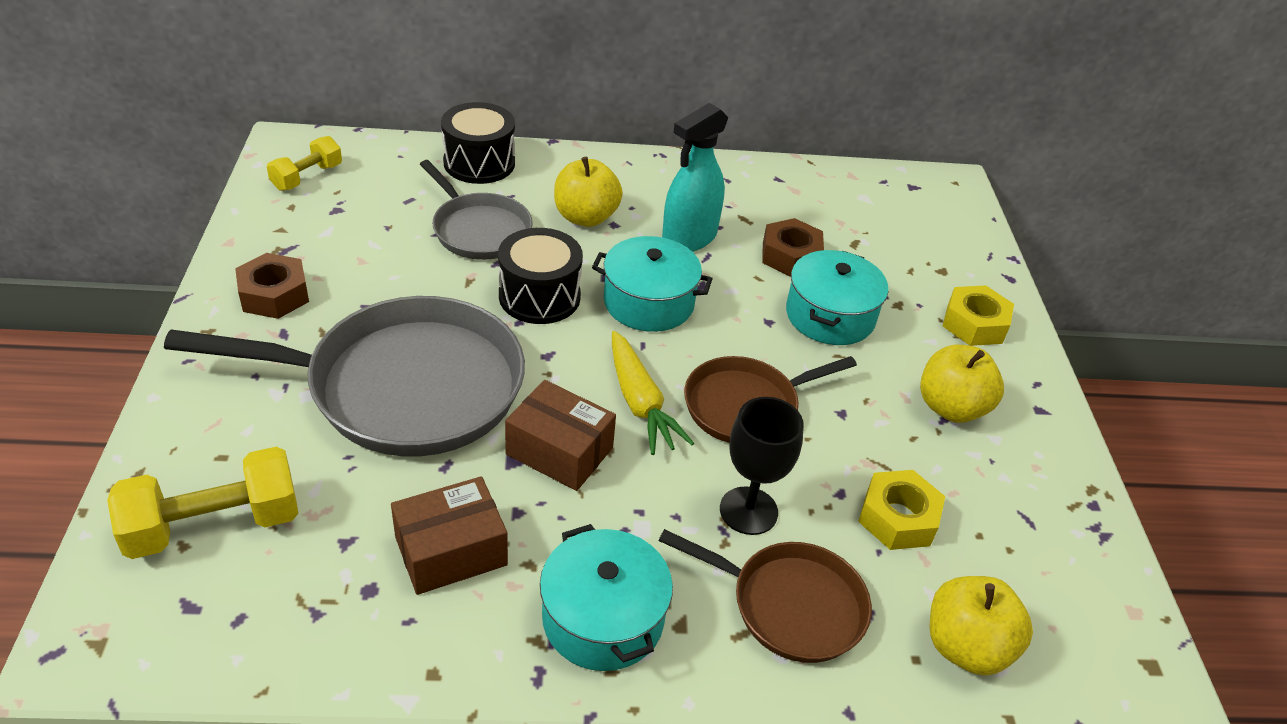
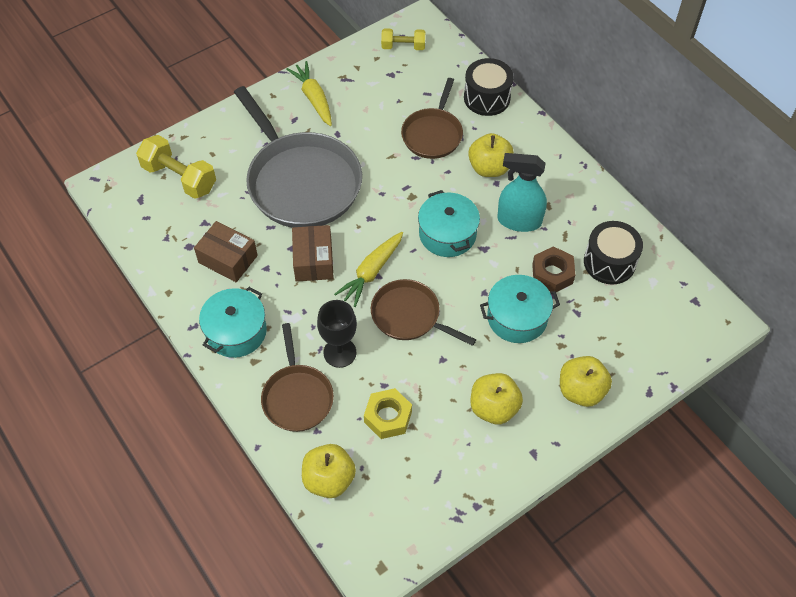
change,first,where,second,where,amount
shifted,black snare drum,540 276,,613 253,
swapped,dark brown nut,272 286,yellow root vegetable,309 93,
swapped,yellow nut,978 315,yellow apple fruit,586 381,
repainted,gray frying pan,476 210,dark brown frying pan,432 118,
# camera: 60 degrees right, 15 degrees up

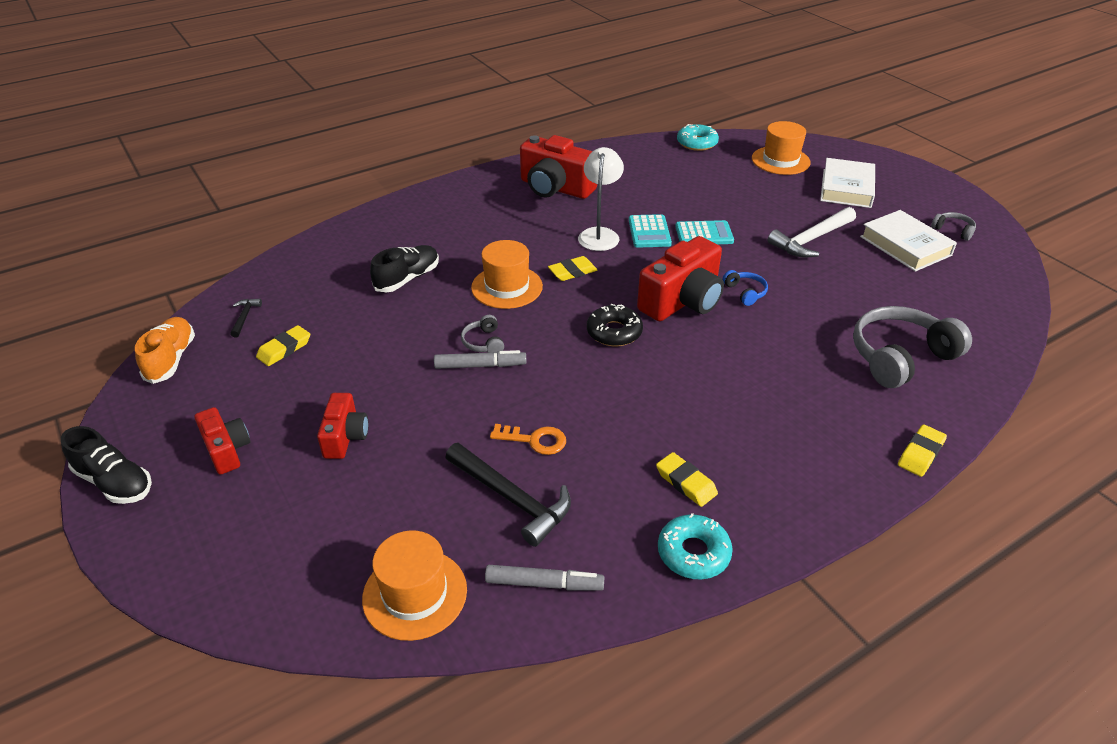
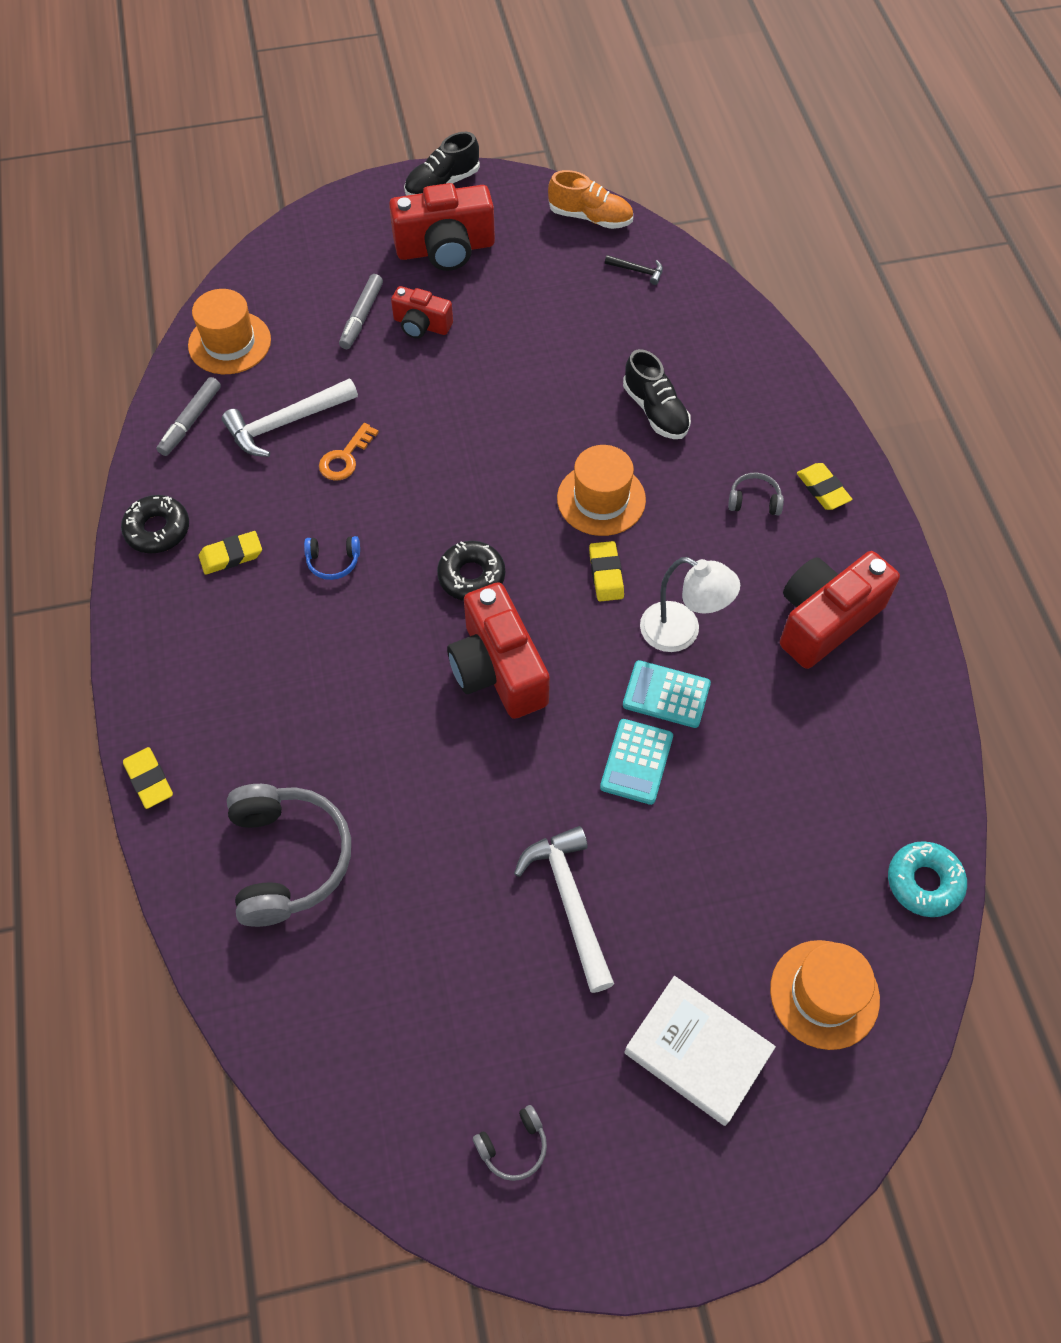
change,first,where,second,where,amount
gone,white hardback,908 241,,,
shifted,yellow gum eraser,283 345,,824 486,
shifted,gray marker,480 359,,361 311,
shifted,gray headphones,482 334,,756 494,
shifted,blue headphones,745 288,,332 558,
repainted,black claw hammer,508 495,white claw hammer,290 417,
repainted,aqua doughnut,695 546,black doughnut,155 524,
scaled,scarlet photo camera,222 441,,442 227,x1.76
# camera: 110 degrees right, 20 degrees up

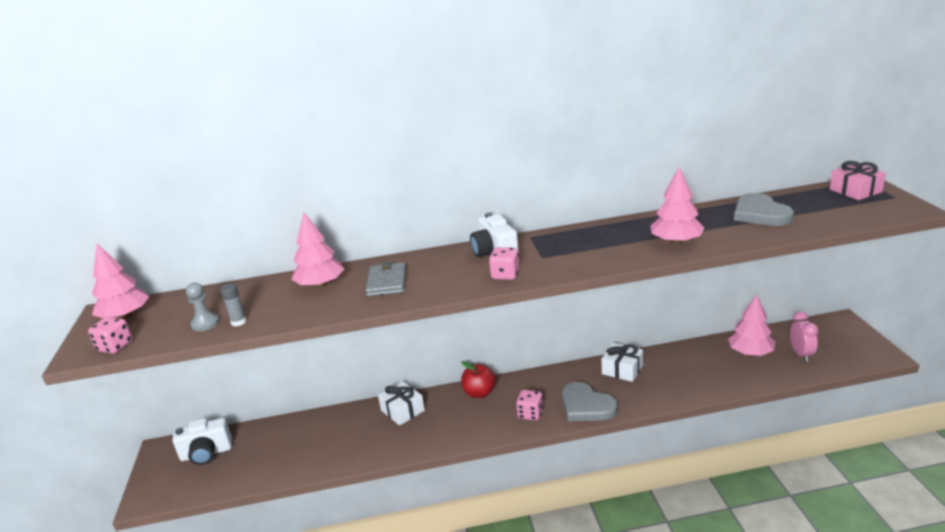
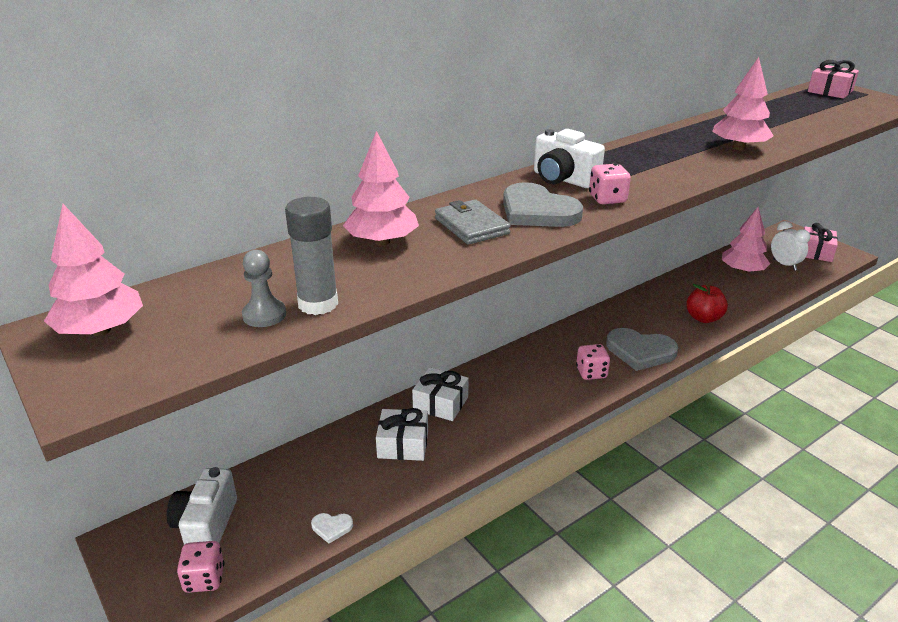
change,first,where,second,where,amount
new,,,white heart,332 528,
new,,,rosy wrapped gift,821 242,
shifted,rosy game die,110 335,,201 567,
shifted,scarlet apple fruit,478 379,,707 303,
shifted,white wrapped gift,622 362,,402 434,
shifted,gray heart,764 209,,543 204,
repainted,rosy alarm clock,804 337,white alarm clock,790 245,
rotated,white photo camera,202 441,,202 506,135 degrees clockwise
scaled,gray stick of glue,233 304,,311 256,x1.73
# camera: 30 degrees left, 5 degrees up

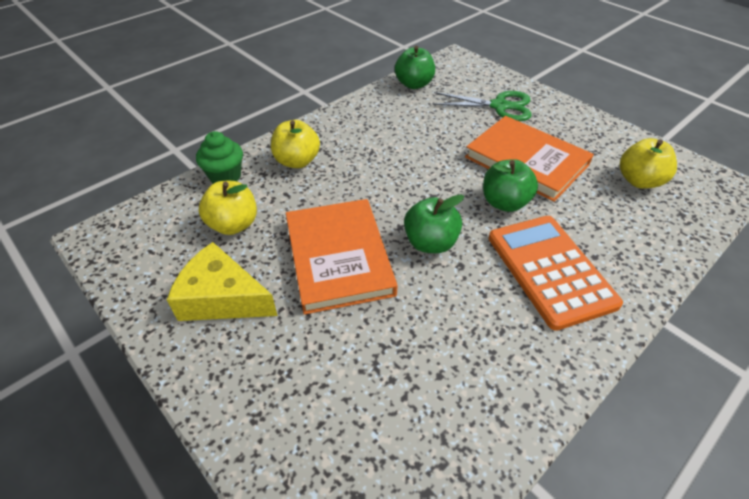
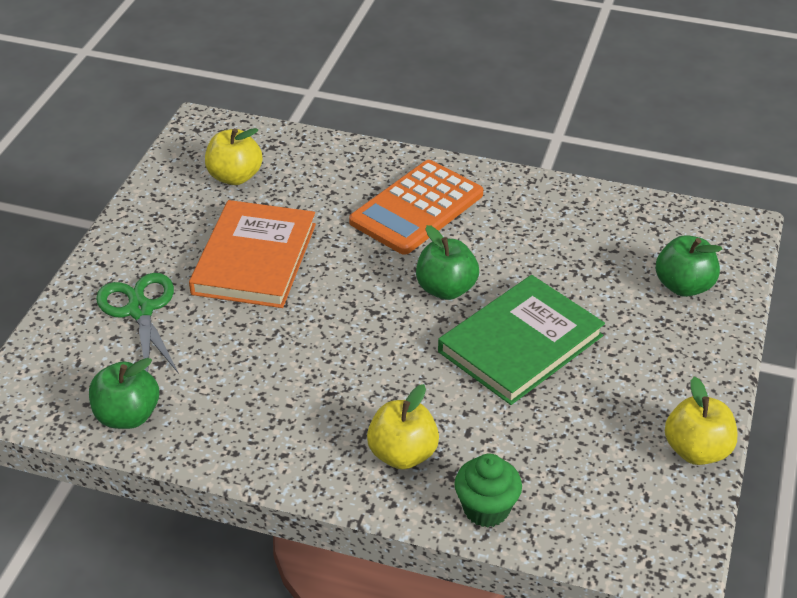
change,first,where,second,where,amount
gone,yellow piece of cheese,222 281,,,
shifted,yellow apple fruit,228 208,,701 421,
shifted,emerald apple fruit,510 185,,689 266,
repainted,orange-coloured hardback,342 257,emerald hardback,521 340,
# camera: 120 degrees left, 5 degrees down

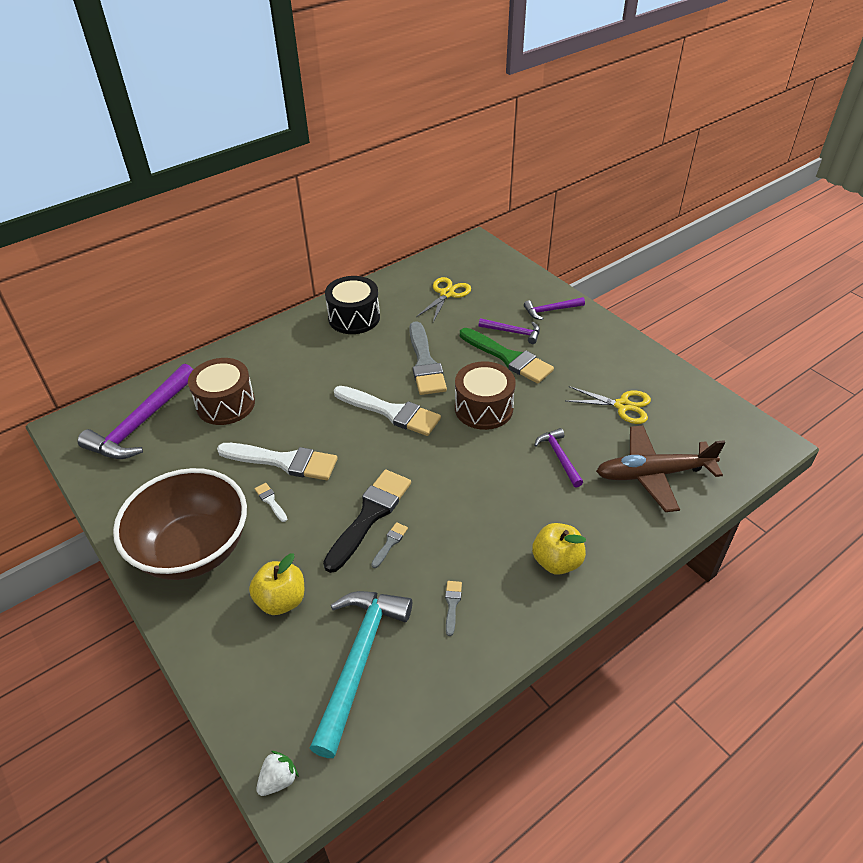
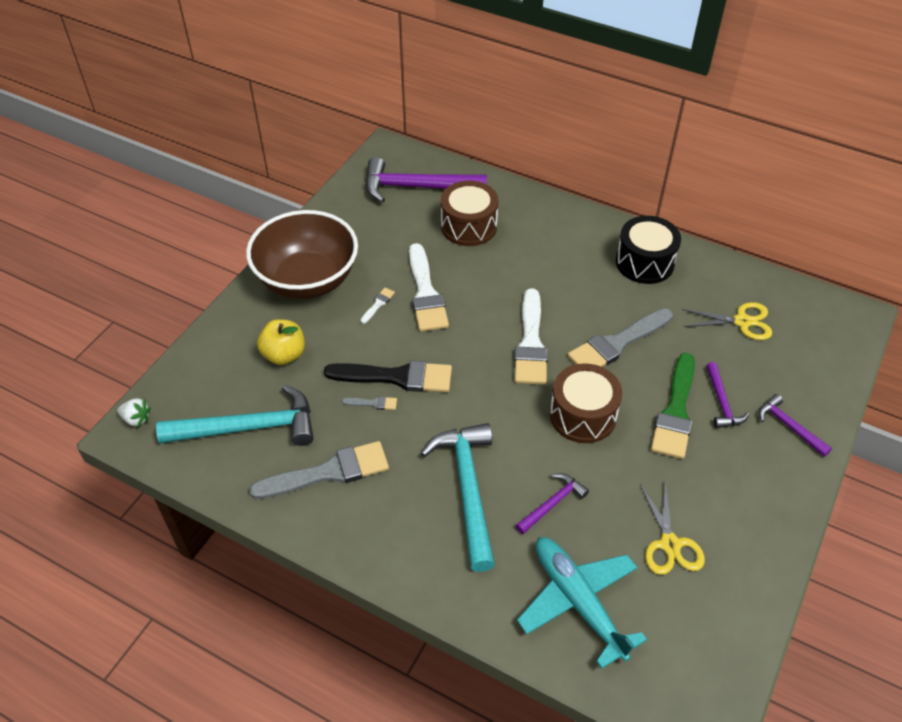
change,first,where,second,where,amount
gone,yellow apple fruit,559 549,,,
new,,,aqua claw hammer,458 497,
repainted,dark brown toy plane,660 468,aqua toy plane,582 603,
scaled,gray brush,453 608,,319 470,x2.37
# camera: 65 degrees right, 5 degrees up

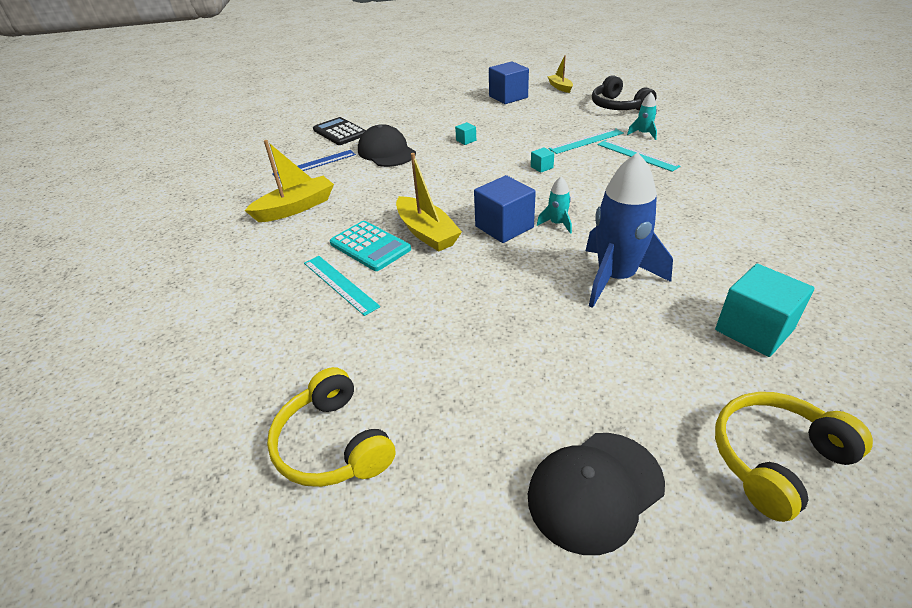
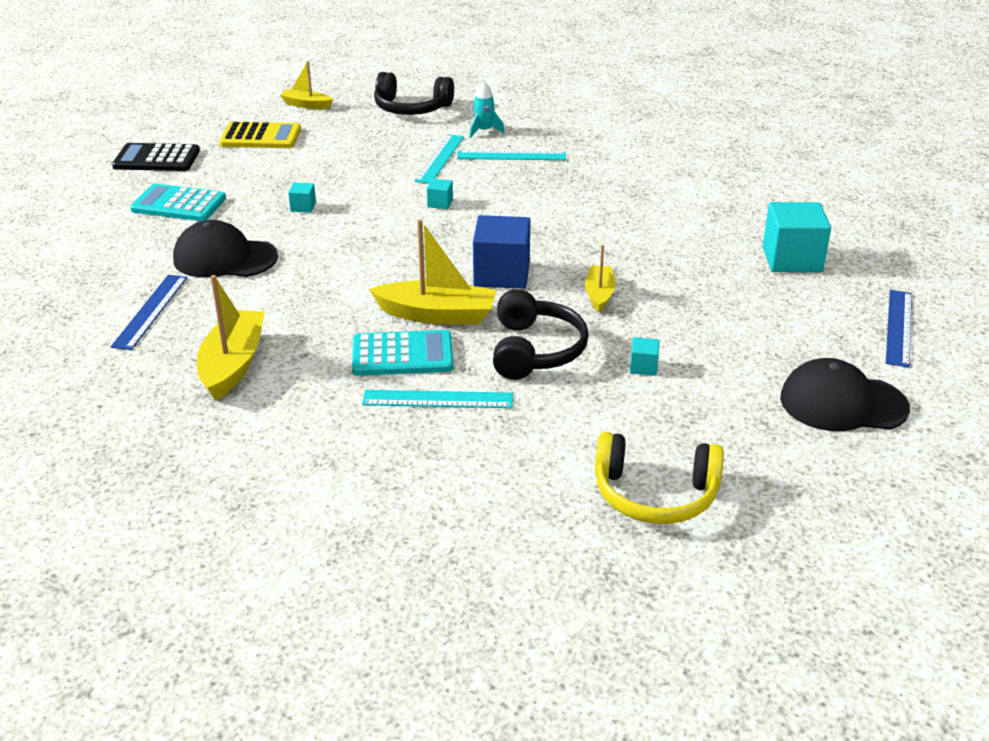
change,first,where,second,where,amount
gone,aqua rocket,554 205,,,
gone,blue rocket,629 230,,,
new,,,aqua adding machine,178 202,
new,,,black headphones,541 334,
new,,,yellow sailboat,600 278,
new,,,aqua cube,645 356,
shifted,black adding machine,339 131,,156 157,
swapped,blue cube,509 82,yellow adding machine,260 135,
swapped,yellow headphones,794 457,blue ruler,899 329,
rotated,black baseball cap,596 494,,845 394,90 degrees clockwise
# camera: 50 degrees left, 5 degrees down

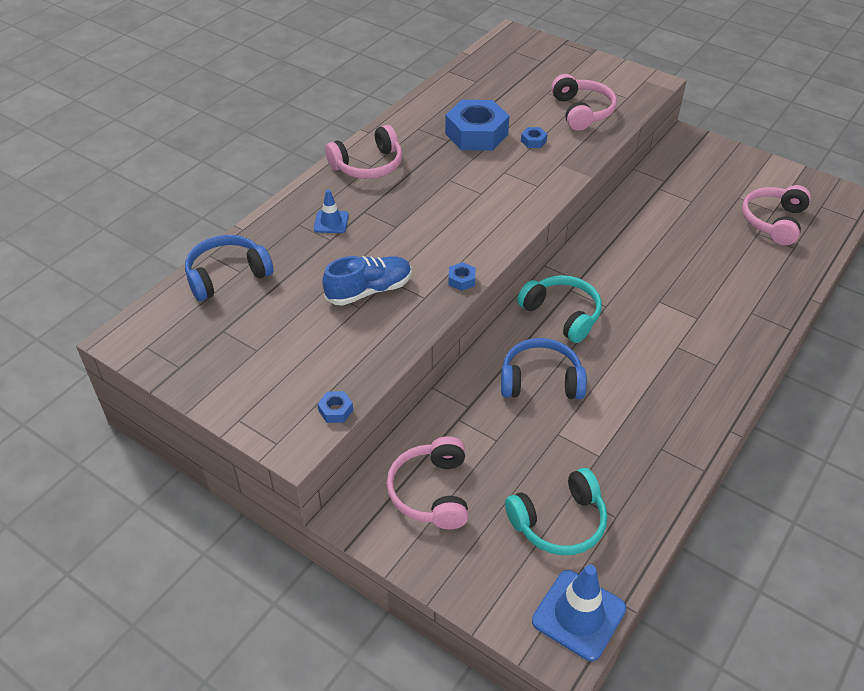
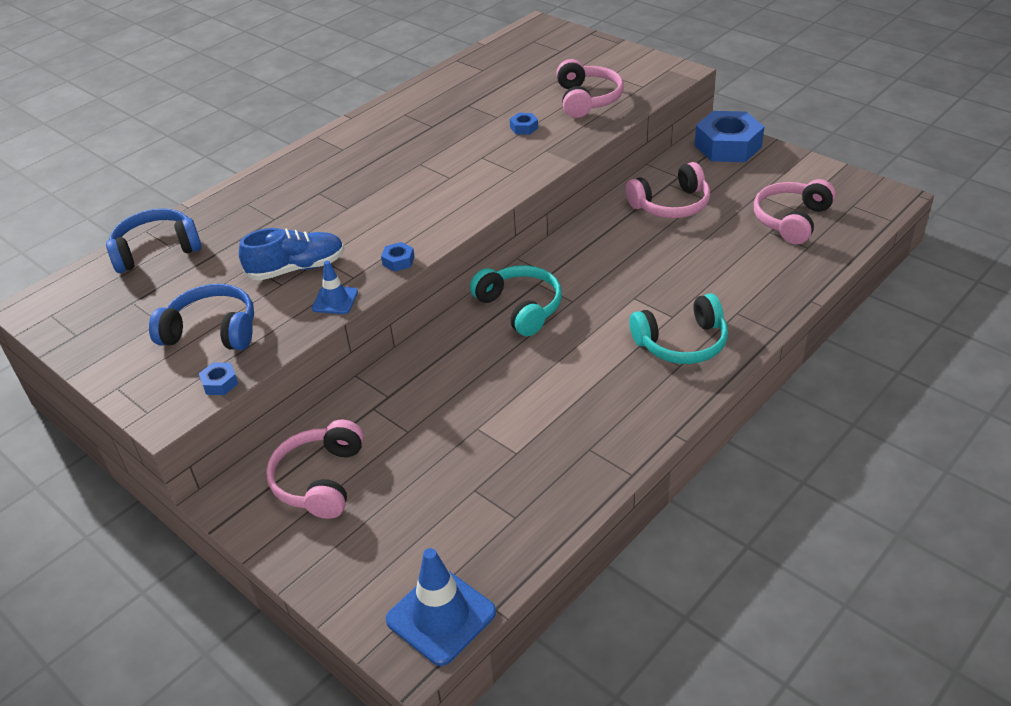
change,first,where,second,where,amount
shifted,blue traffic cone,331 211,,335 287,
shifted,rosy headphones,363 152,,668 190,
shifted,blue nut,477 125,,729 136,
shifted,blue headphones,544 368,,201 317,
shifted,aqua headphones,556 511,,679 328,
# camera: 10 degrees right, 5 degrees down

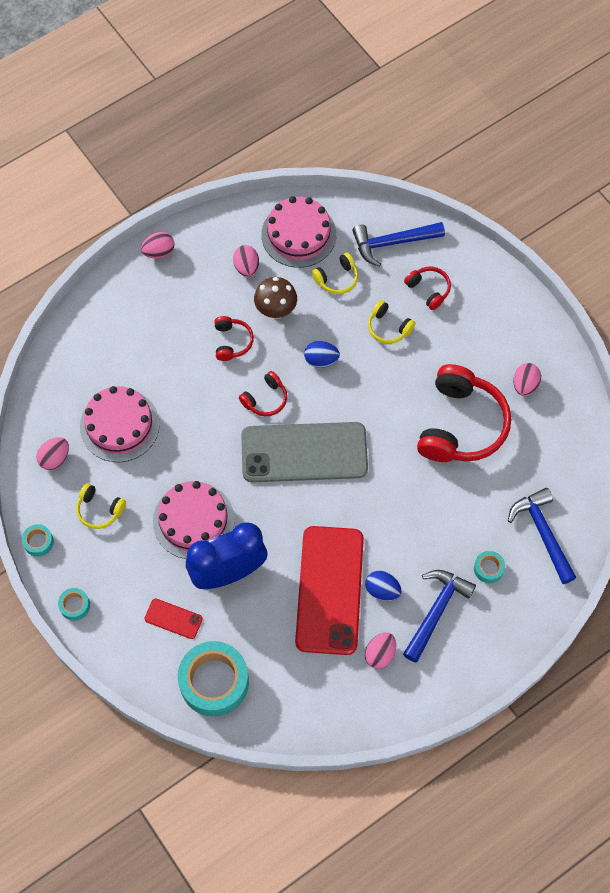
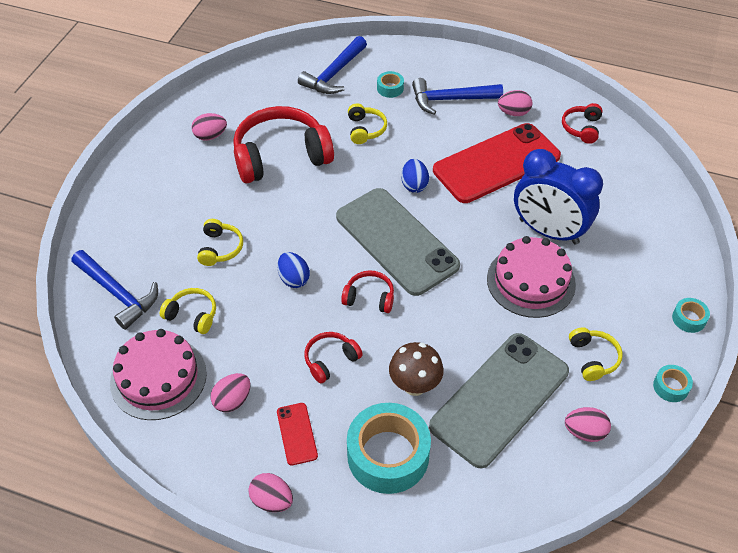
change,first,where,second,where,amount
new,,,yellow headphones,367 123,
shifted,scarlet phone,173 618,,297 434,
shifted,aqua tape,213 679,,389 448,
shifted,dark brown toadstool,275 298,,416 369,
shifted,blue toy egg,383 586,,415 176,
shifted,scarlet headphones,427 288,,582 123,
swapped,rosy cake,120 424,gray phone,499 401,
# camera: 125 degrees left, 15 degrees down

